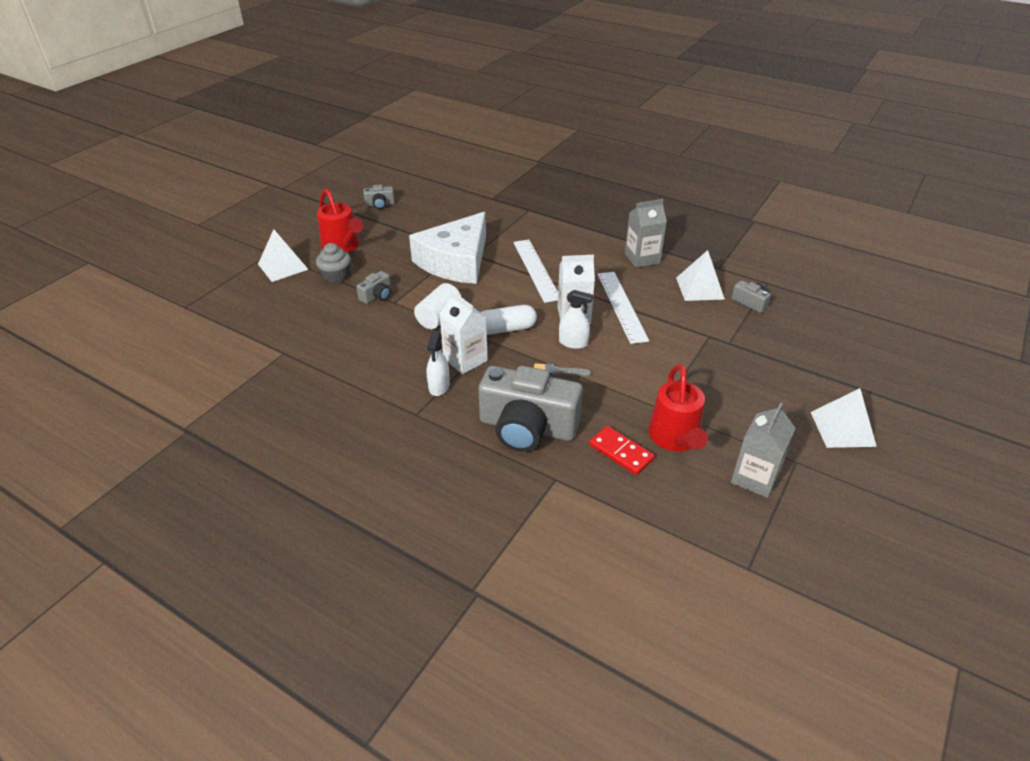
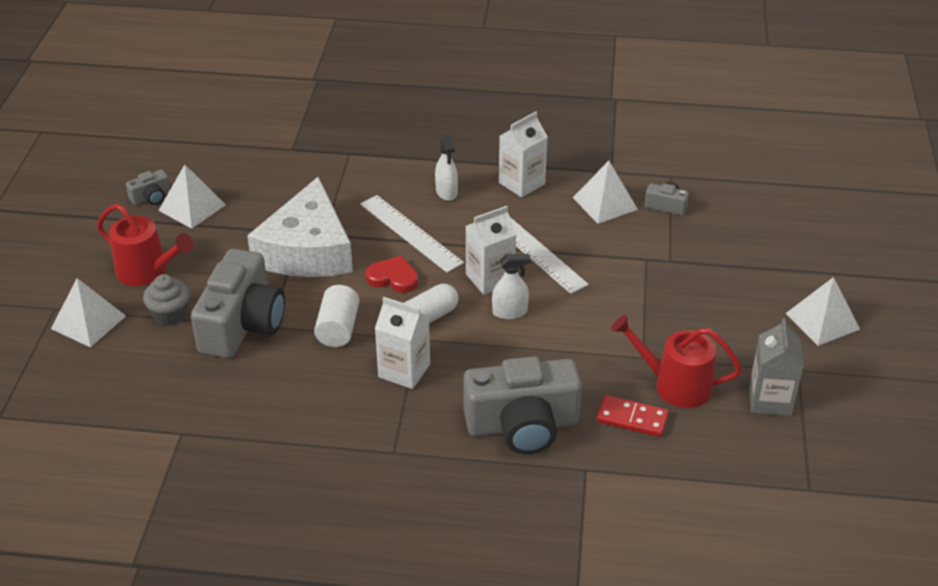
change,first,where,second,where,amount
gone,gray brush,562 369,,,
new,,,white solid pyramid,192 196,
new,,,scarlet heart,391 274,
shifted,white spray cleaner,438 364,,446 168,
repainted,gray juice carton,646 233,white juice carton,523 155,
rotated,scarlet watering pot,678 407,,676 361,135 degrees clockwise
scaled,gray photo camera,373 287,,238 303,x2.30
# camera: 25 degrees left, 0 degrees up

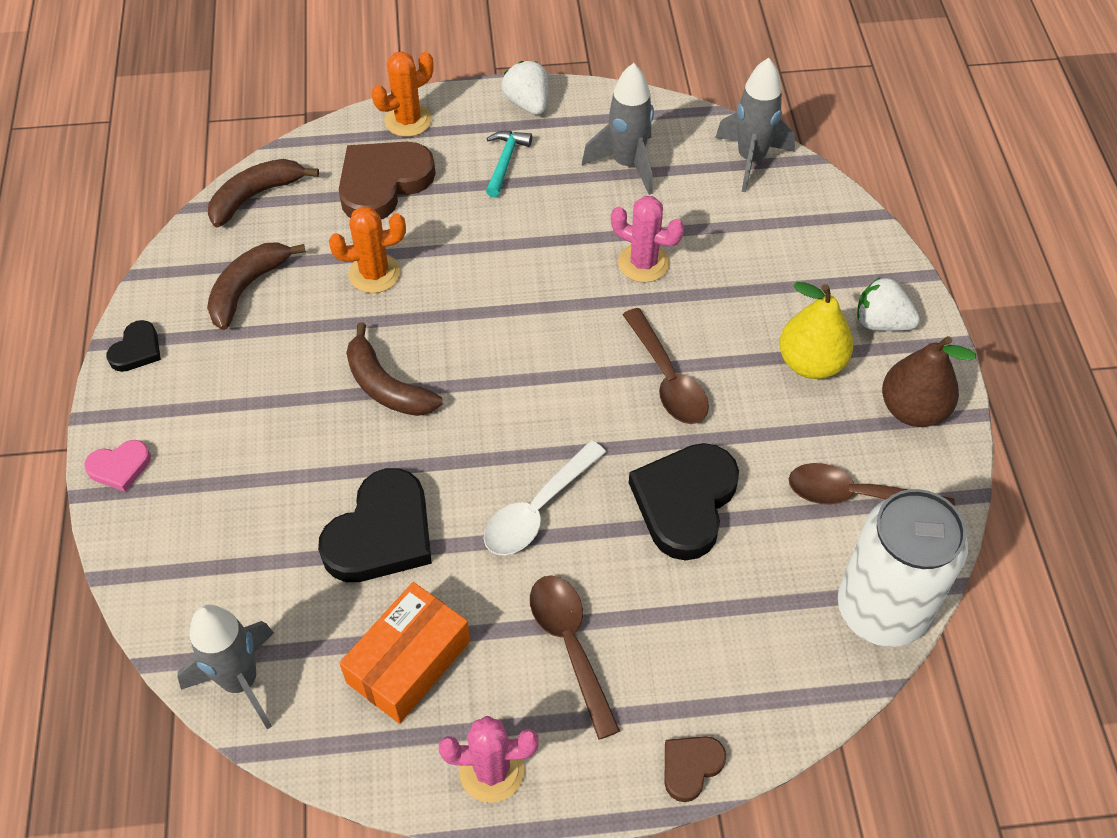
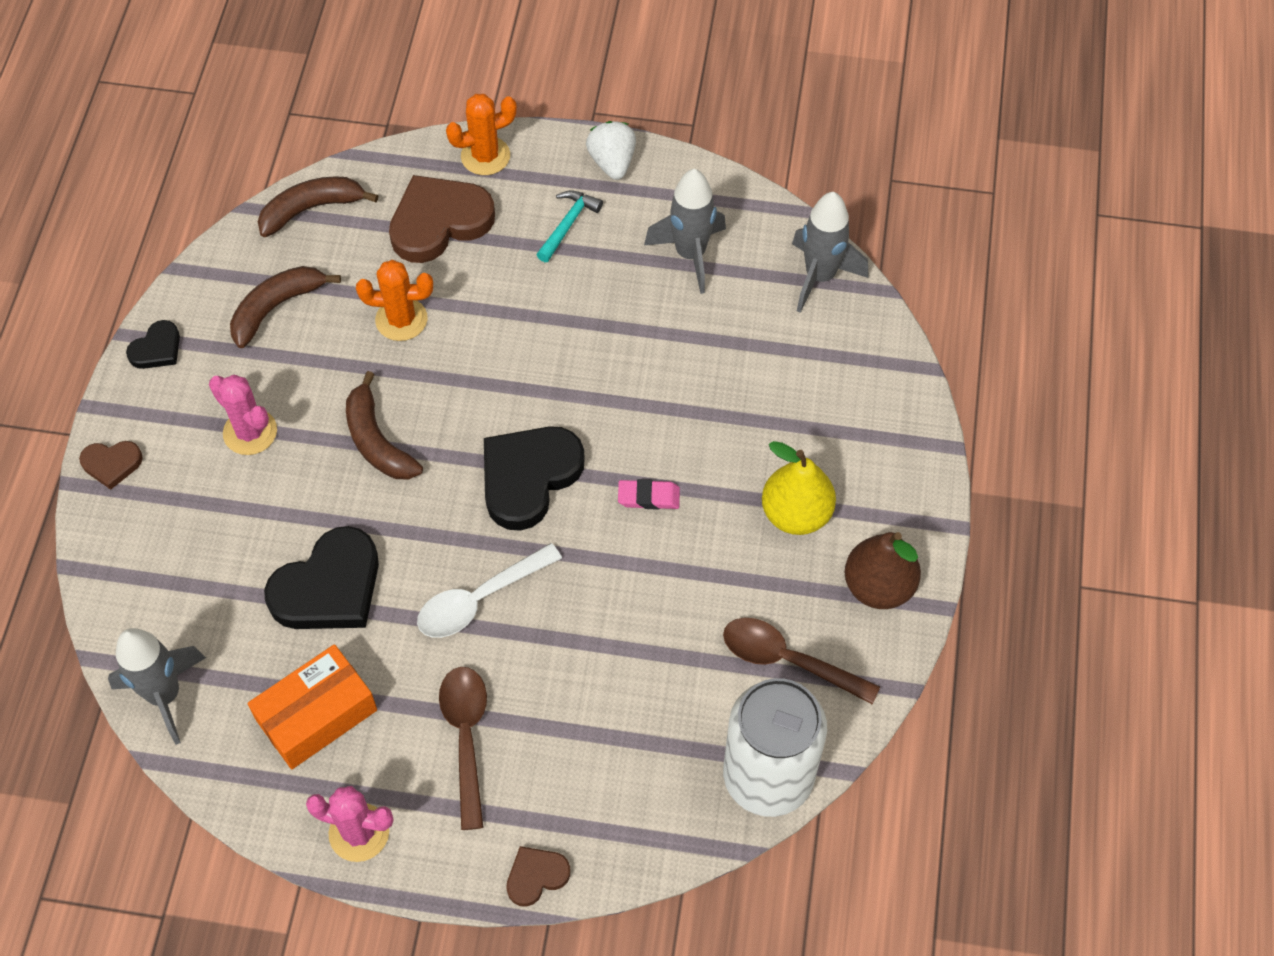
change,first,where,second,where,amount
gone,white berry,888 304,,,
shifted,rosy cactus,647 239,,243 415,
shifted,black heart,684 502,,534 478,
swapped,dark brown teaspoon,665 366,rosy gum eraser,649 494,
repainted,rosy heart,117 466,dark brown heart,111 465,
# camera: 15 degrees right, 5 degrees up

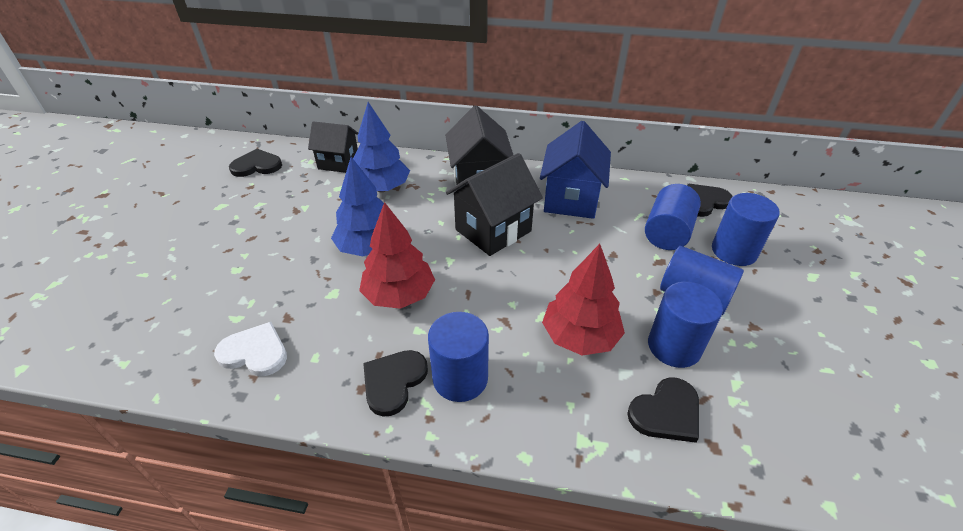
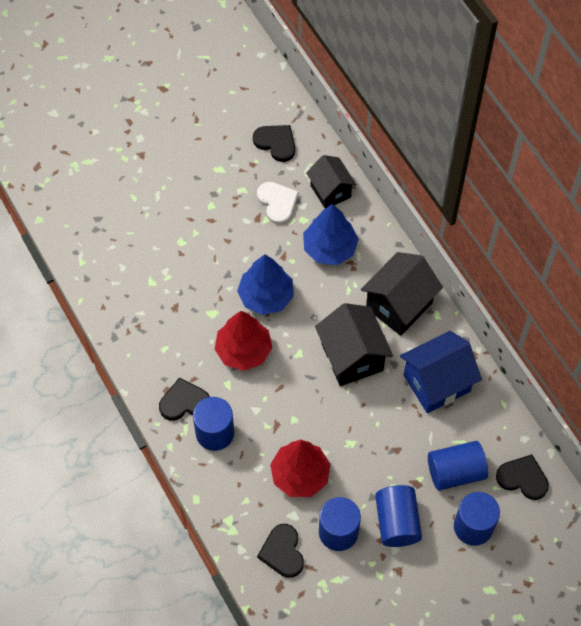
change,first,where,second,where,amount
shifted,white heart,250 349,,278 203,
rotated,black toy house,494 204,,354 344,60 degrees clockwise
rotated,black heart,663 410,,280 551,60 degrees clockwise
# camera: 50 degrees right, 20 degrees up

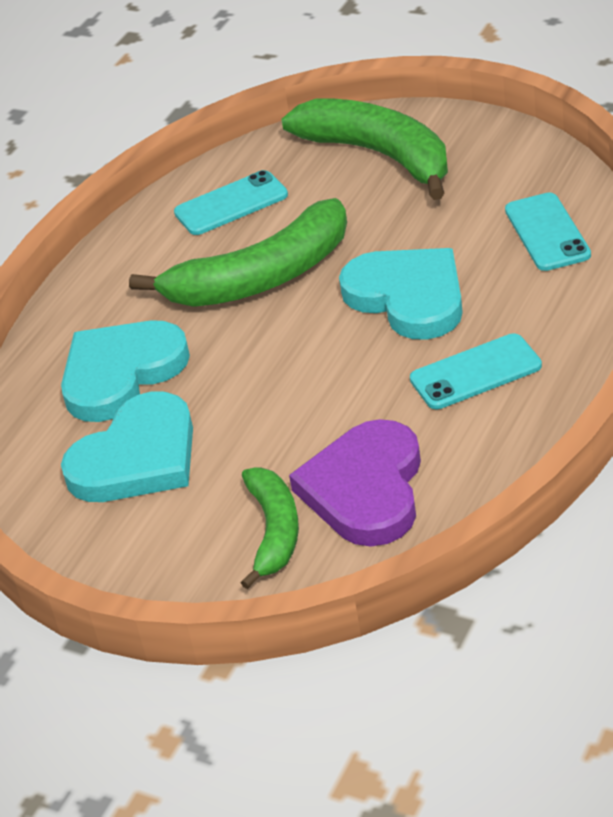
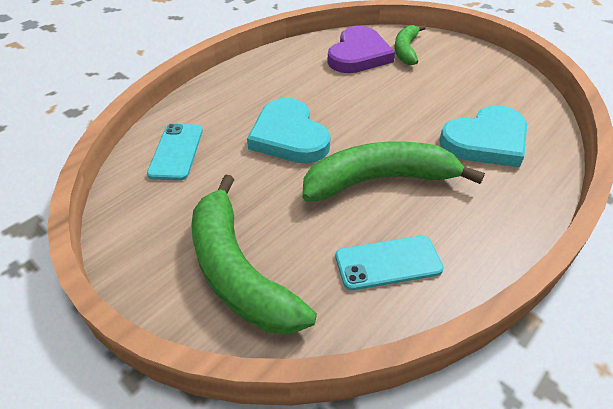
change,first,where,second,where,amount
gone,aqua heart,127 447,,,
gone,aqua phone,476 371,,,
# camera: 170 degrees left, 5 degrees up

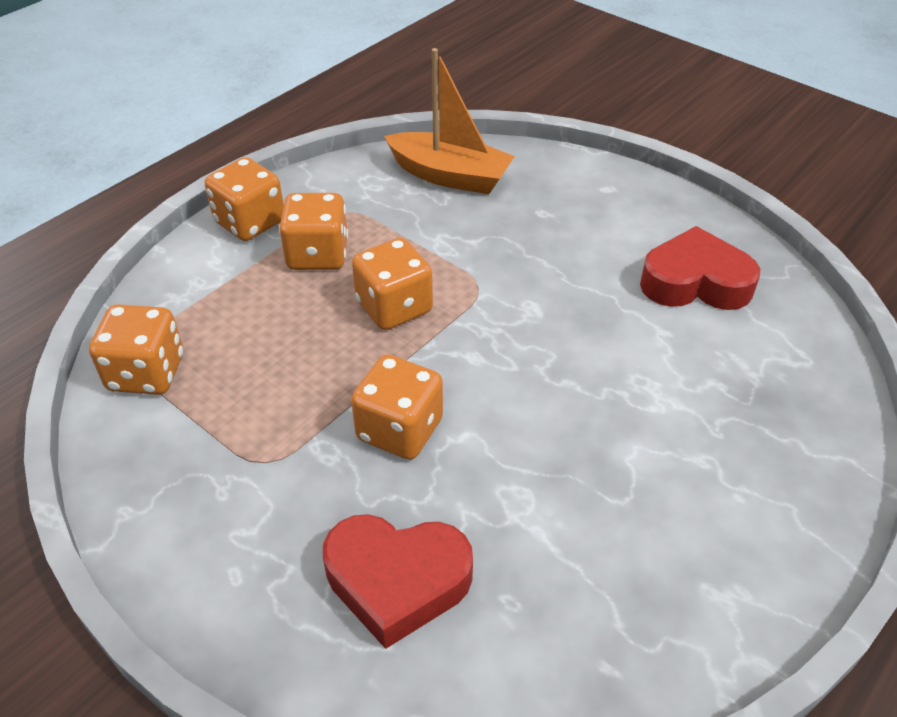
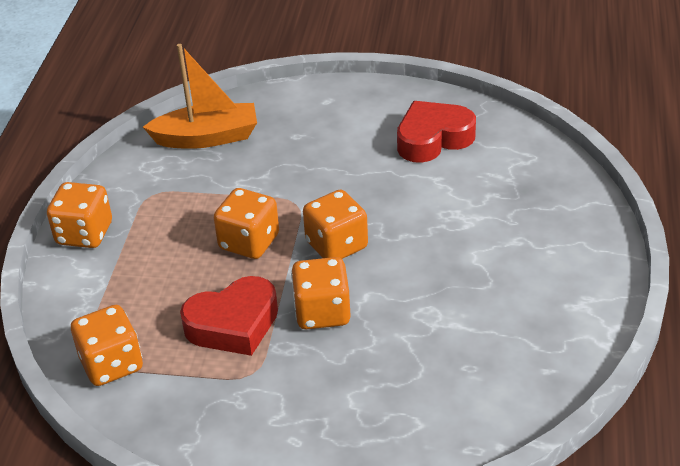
change,first,where,second,where,amount
shifted,orange-coloured game die,313 231,,335 224,
shifted,scarlet heart,398 581,,229 316,
# camera: 30 degrees left, 5 degrees down

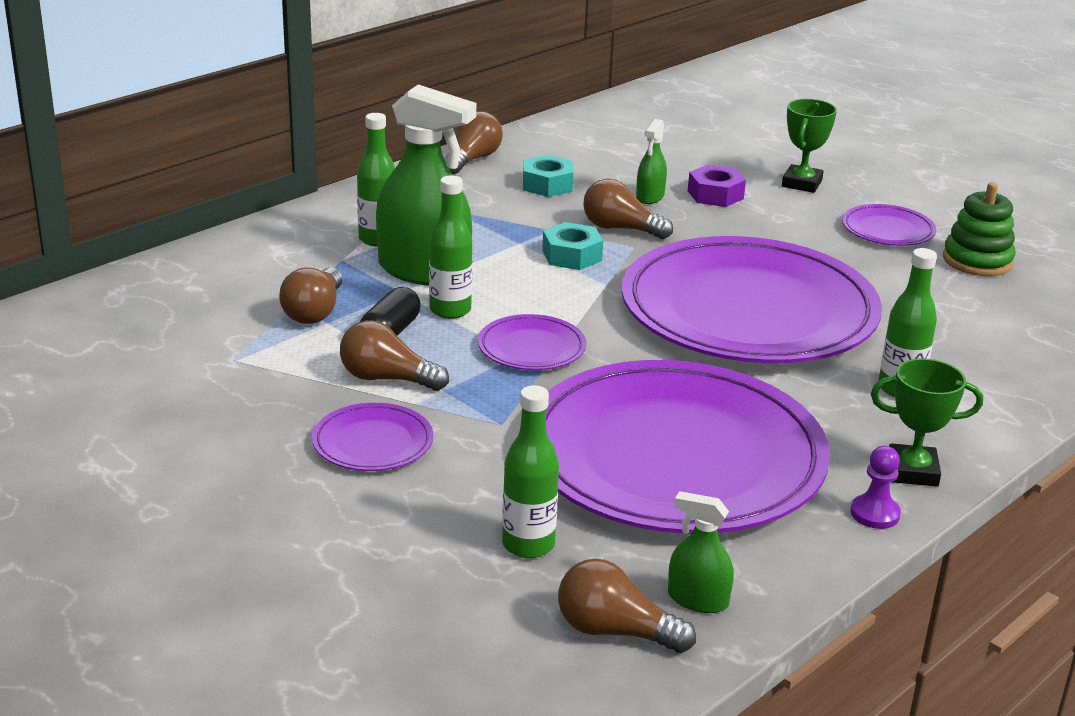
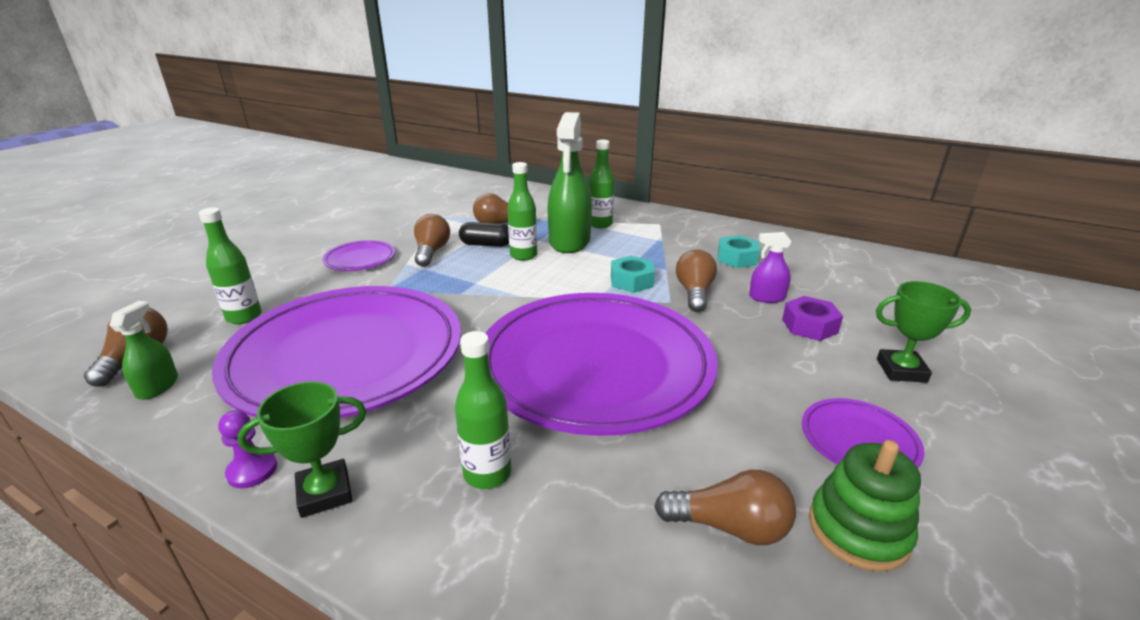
change,first,where,second,where,amount
gone,royal purple plate,532 342,,,
shifted,dark brown lightbulb,473 142,,725 507,
repainted,emerald spray cleaner,651 161,royal purple spray cleaner,770 267,
rotated,emerald award cup,927 422,,302 449,75 degrees clockwise
# camera: 75 degrees right, 0 degrees up

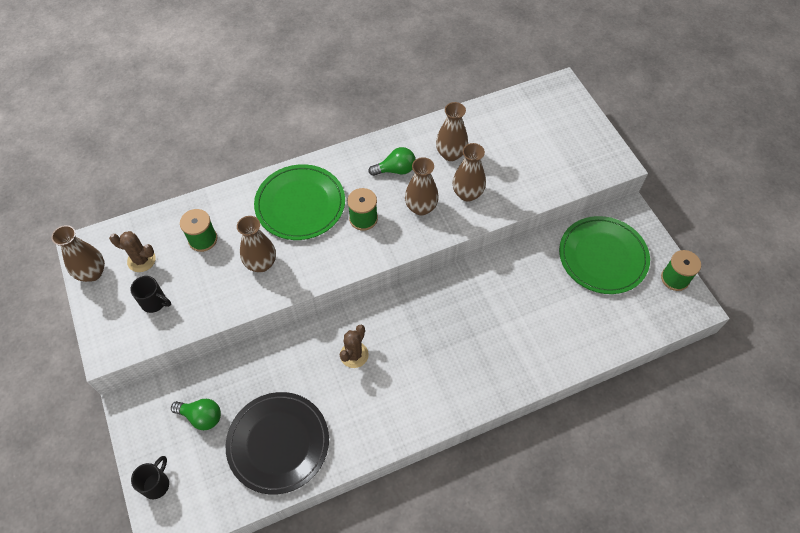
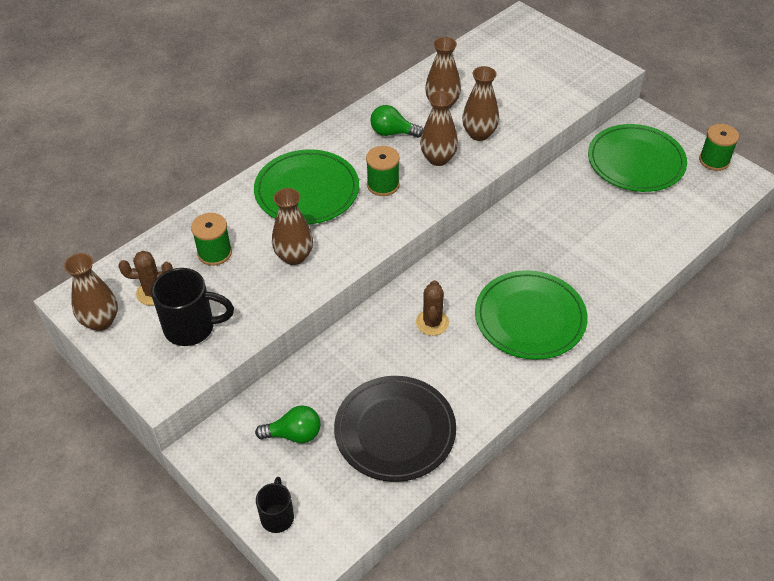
change,first,where,second,where,amount
new,,,emerald plate,531 315,
rotated,emerald lightbulb,392 161,,396 121,135 degrees counterclockwise
scaled,black mug,150 294,,192 307,x1.64
# camera: 20 degrees left, 10 degrees down

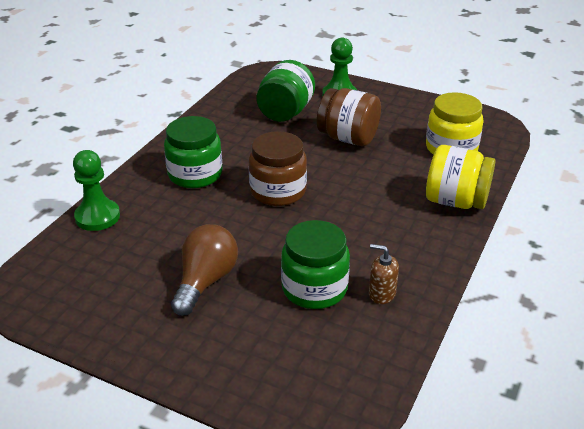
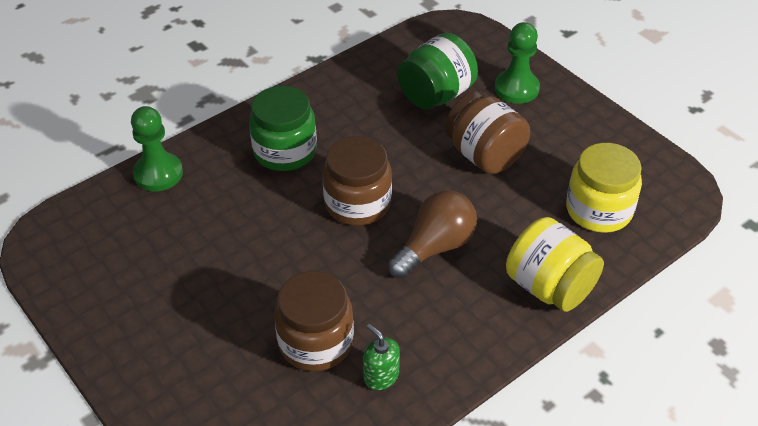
change,first,where,second,where,amount
shifted,dark brown lightbulb,204 270,,432 234,
repainted,emerald jar,315 264,dark brown jar,314 321,
repainted,dark brown soap dispenser,384 274,emerald soap dispenser,381 357,
# camera: 25 degrees right, 10 degrees up

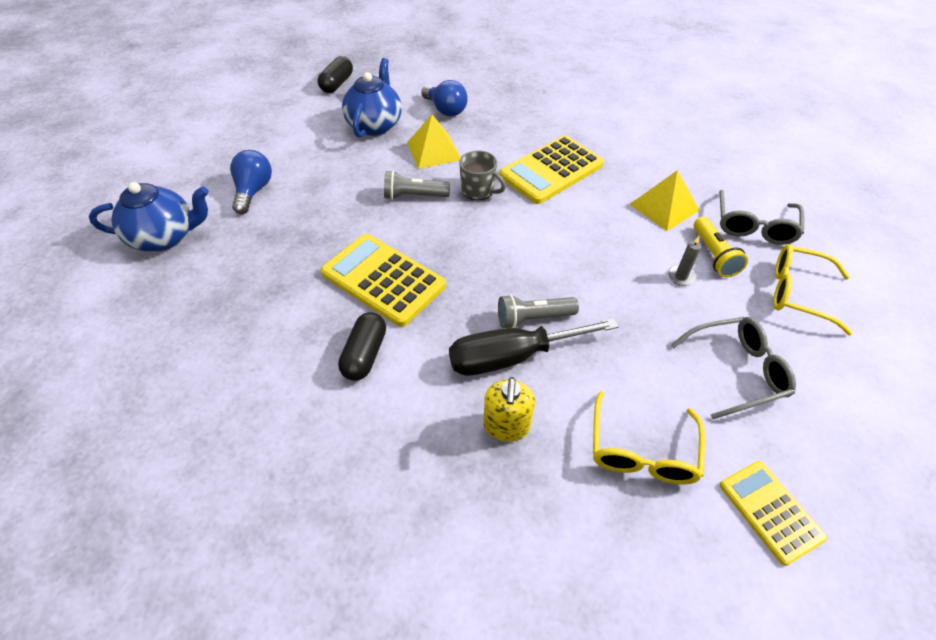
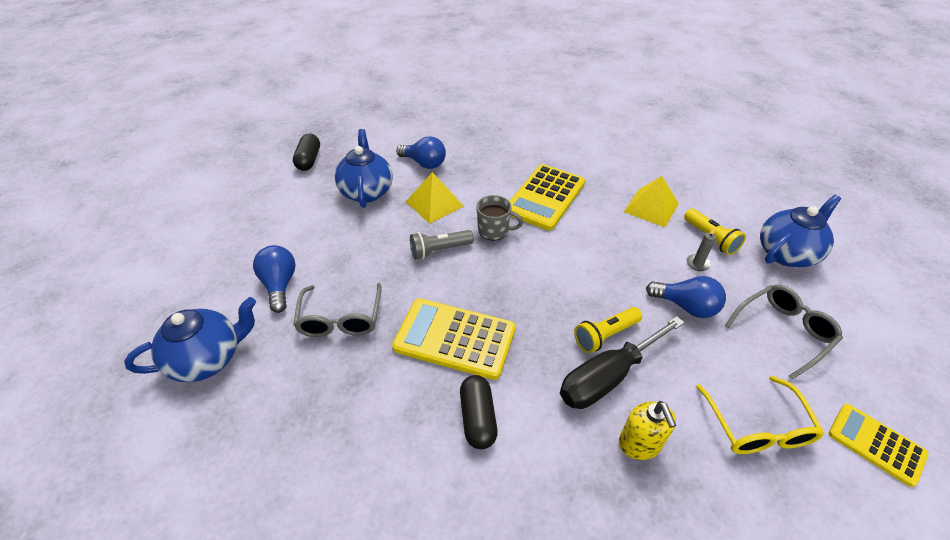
change,first,where,second,where,amount
new,,,blue lightbulb,686 297,
shifted,gray glasses,761 217,,337 310,
swapped,yellow glasses,813 289,blue china teapot,800 231,
repainted,gray flashlight,538 311,yellow flashlight,608 330,
# camera: 20 degrees left, 5 degrees down

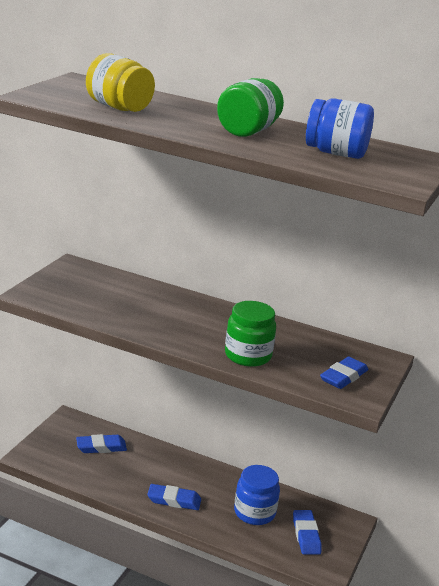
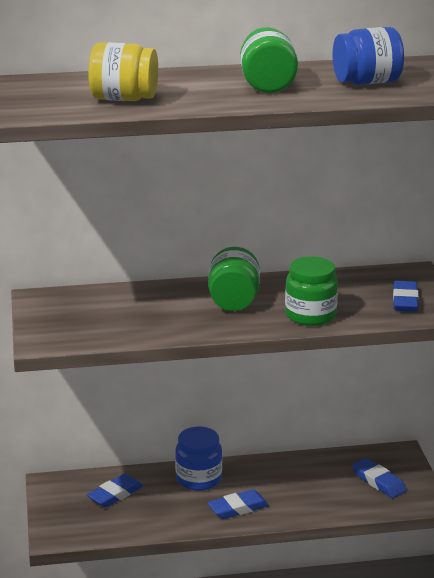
change,first,where,second,where,amount
new,,,emerald jar,234 279,
shifted,blue jar,257 495,,198 459,
# camera: 30 degrees left, 0 degrees up

